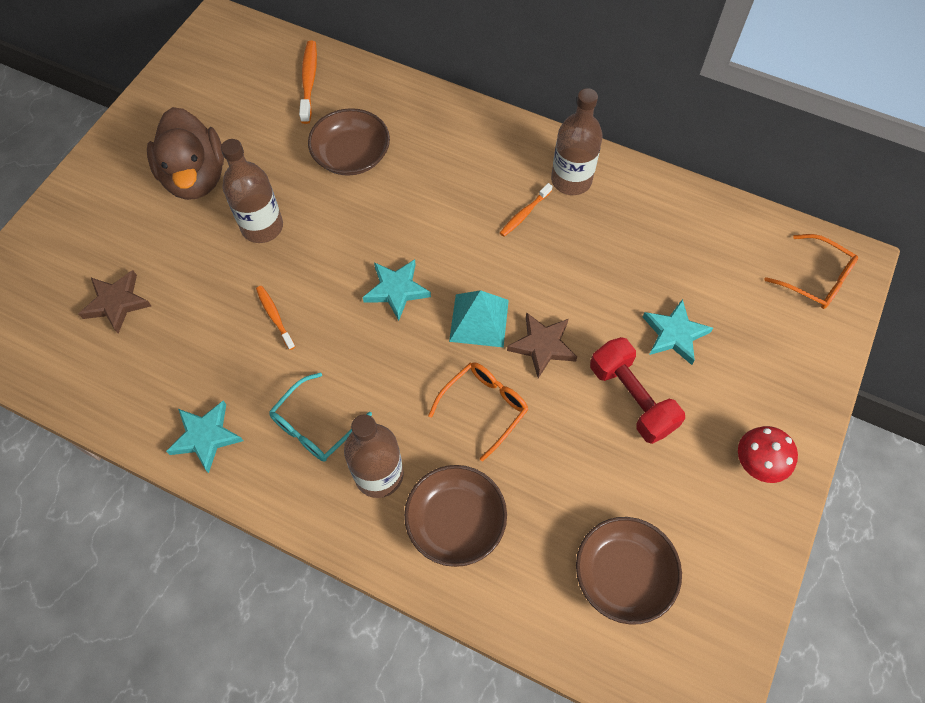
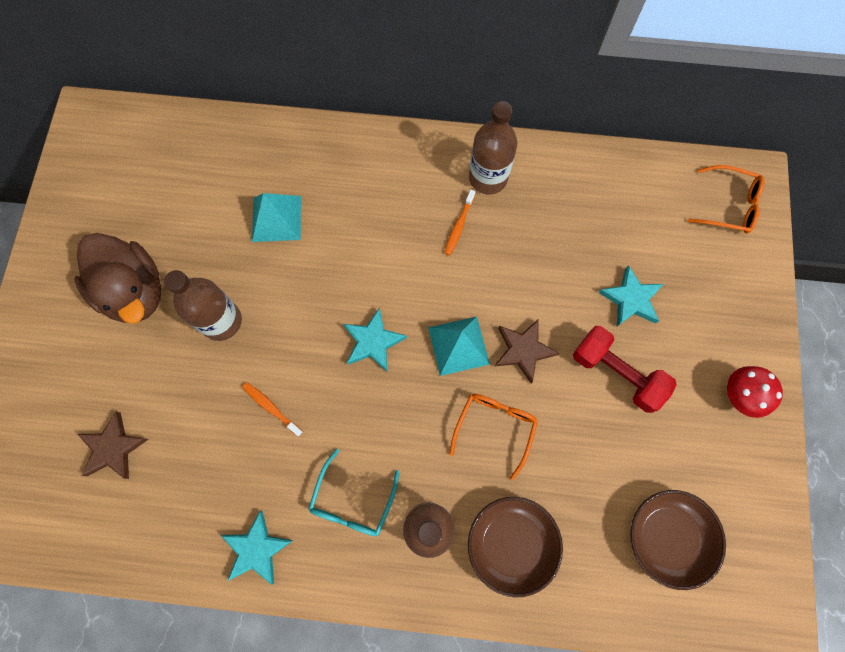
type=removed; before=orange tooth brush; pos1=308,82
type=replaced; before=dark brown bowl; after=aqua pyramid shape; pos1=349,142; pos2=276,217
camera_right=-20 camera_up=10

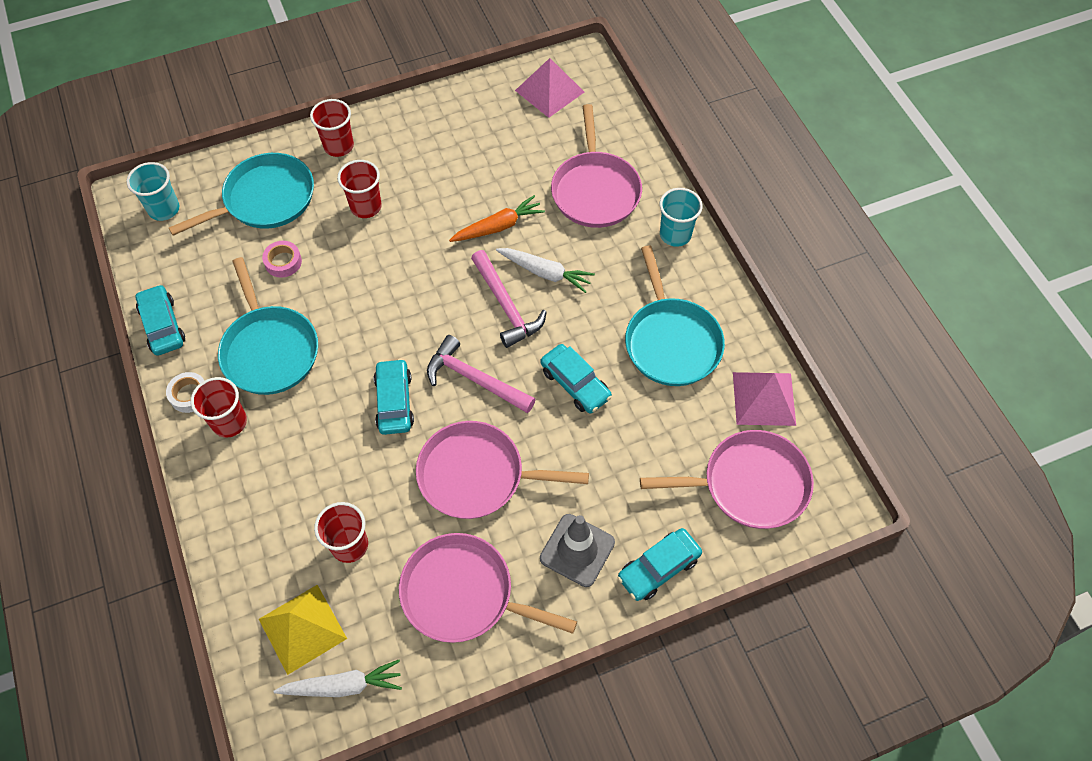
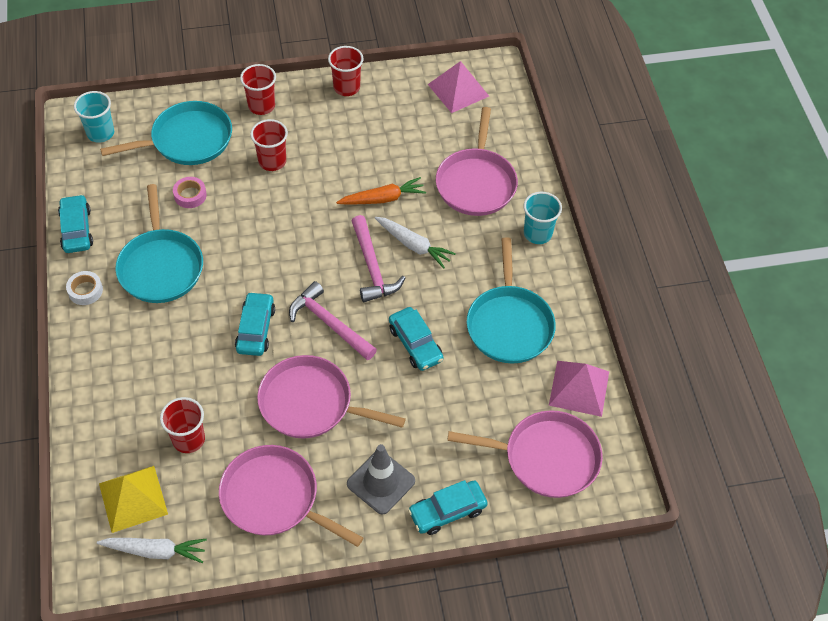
type=moved; before=crimson cup; pos1=219,407; pos2=346,71
camera_right=10 camera_up=-5

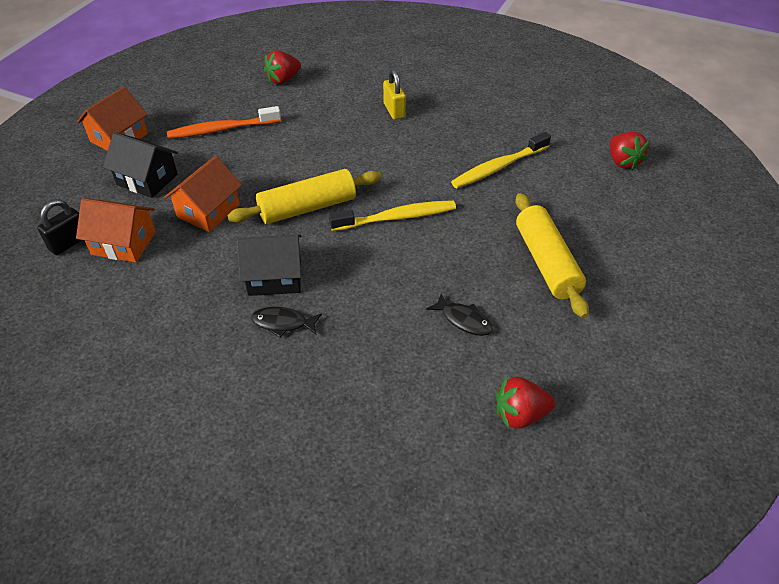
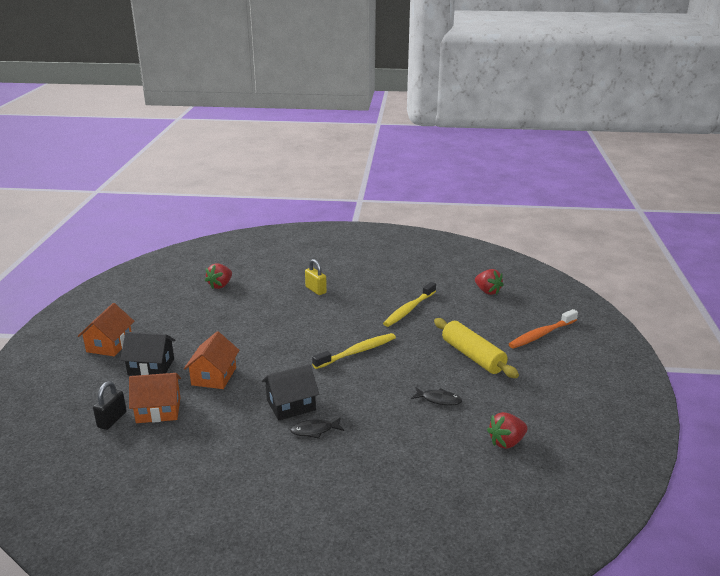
type=moved; before=orange tooth brush; pos1=224,122; pos2=543,329
type=removed; before=yellow dough roller; pos1=304,196
camera_right=-20 camera_up=-20

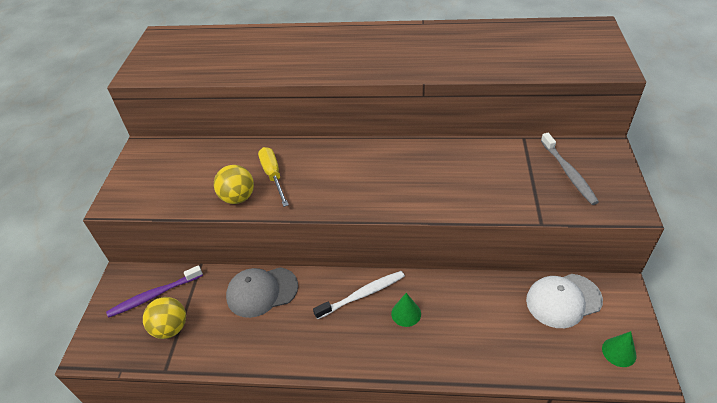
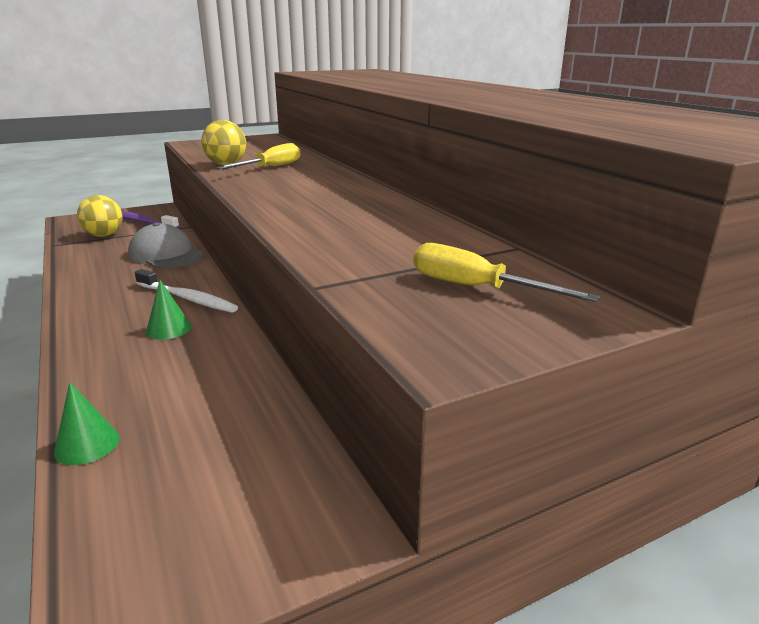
type=removed; before=snow-white cap; pos1=564,301
type=replaced; before=gray tooth brush; after=yellow hand screwdriver; pos1=570,169; pos2=506,272
type=moved; before=green solid cone; pos1=619,349; pos2=87,423
camera_right=55 camera_up=-20

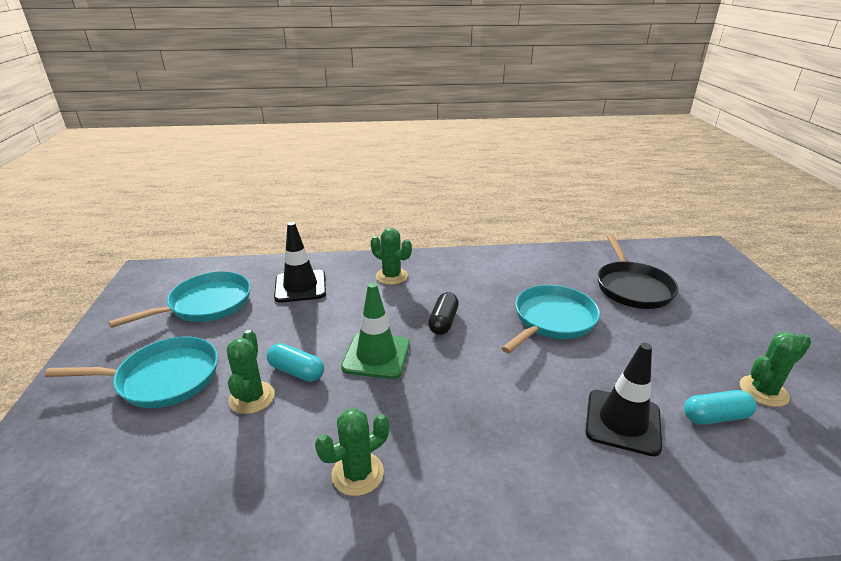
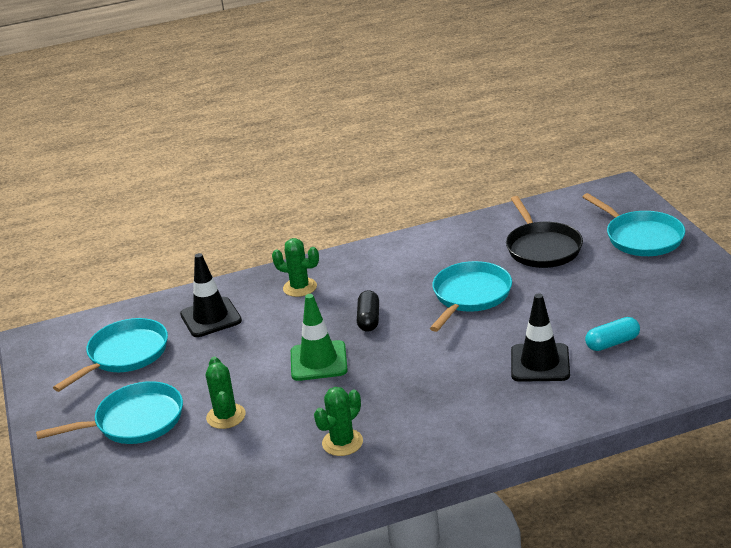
type=removed; before=aqua pill shape; pos1=295,362
type=removed; before=green prickly plant; pos1=775,369
type=added; after=aqua frying pan; pos2=633,224
camera_right=-10 camera_up=0

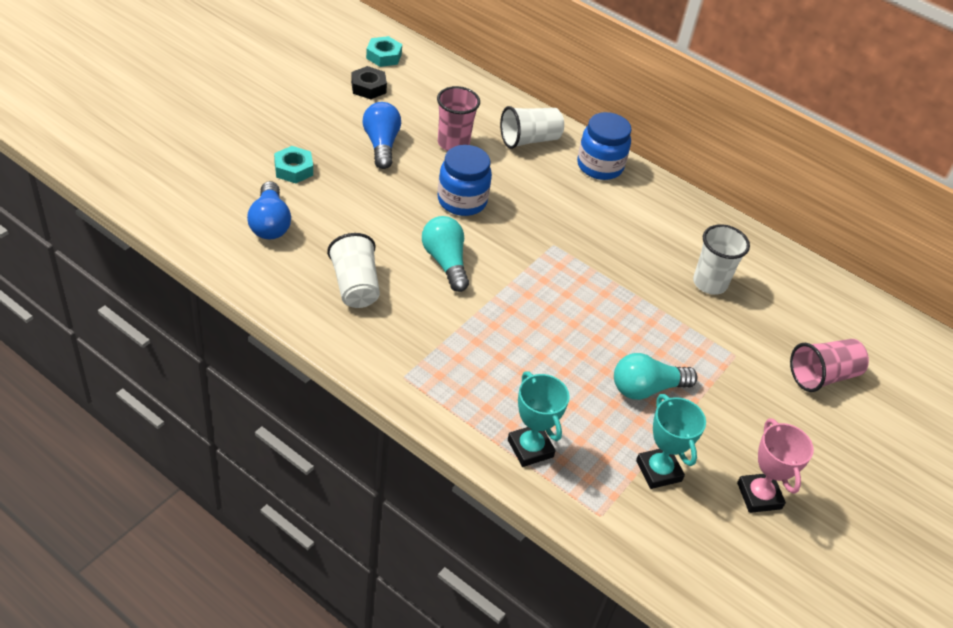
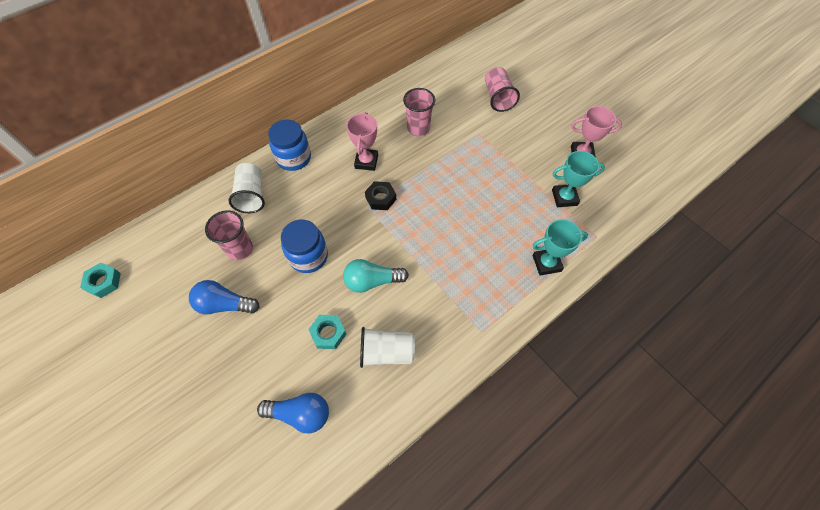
type=moved; before=aqua hexagon nut; pos1=293,164; pos2=327,332
type=moved; before=jet-black hexagon nut; pos1=369,82; pos2=380,195
type=removed; before=aqua lightbulb; pos1=656,376
type=recoloured; before=snow-white cup; after=pink cup; pos1=721,259; pos2=419,112
type=added; after=pink award cup; pos2=362,141
camera_right=-70 camera_up=15

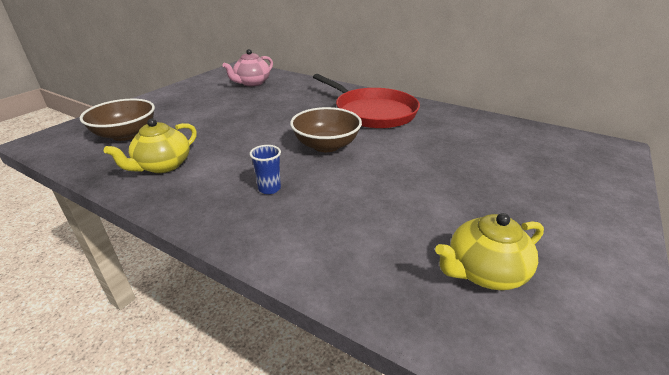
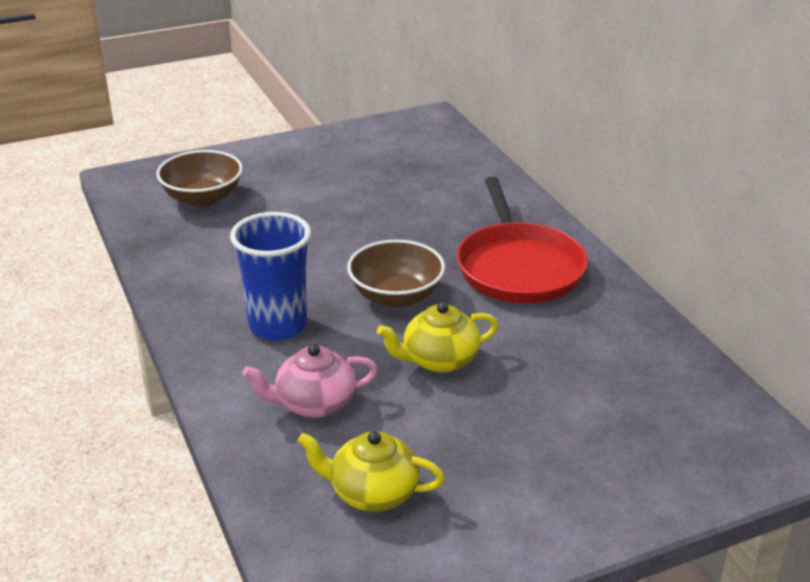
type=moved; before=yellow china teapot; pos1=150,145; pos2=437,337
type=moved; before=pink china teapot; pos1=247,67; pos2=310,381
type=resized; before=royal blue cup; pos1=265,169; pos2=270,276; scale=2.15
camera_right=35 camera_up=0

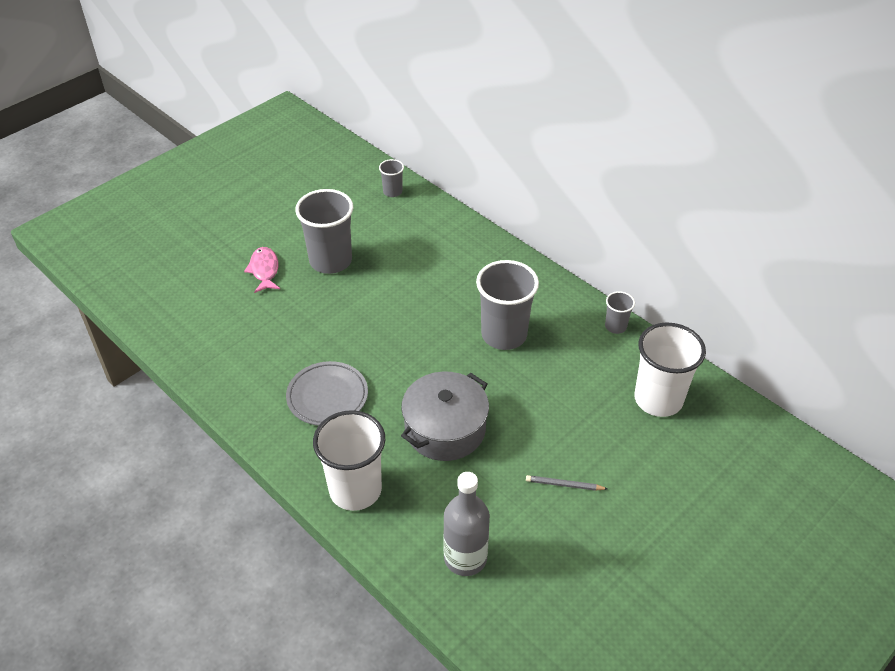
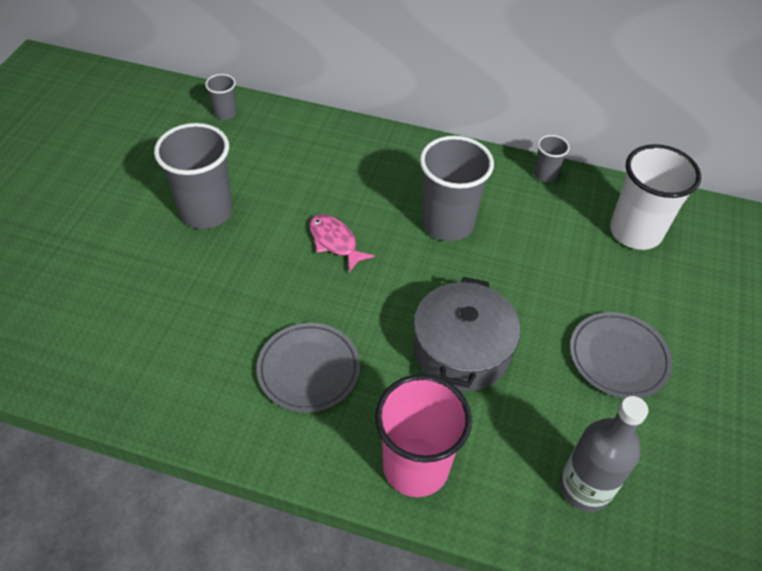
type=moved; before=pink toy fish; pos1=262,270; pos2=341,243
type=recoloured; before=snow-white cup; after=pink cup; pos1=349,460; pos2=423,435
type=replaced; before=gray wooden pencil; after=gray plate; pos1=567,483; pos2=621,355
camera_right=-30 camera_up=5

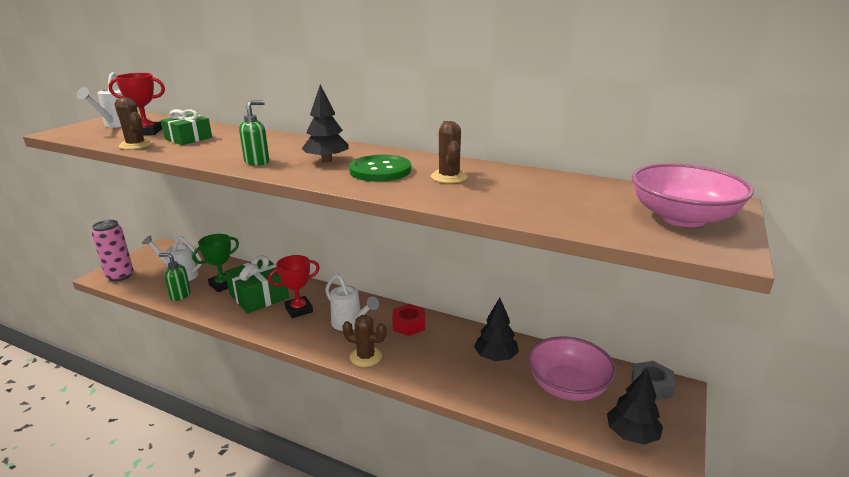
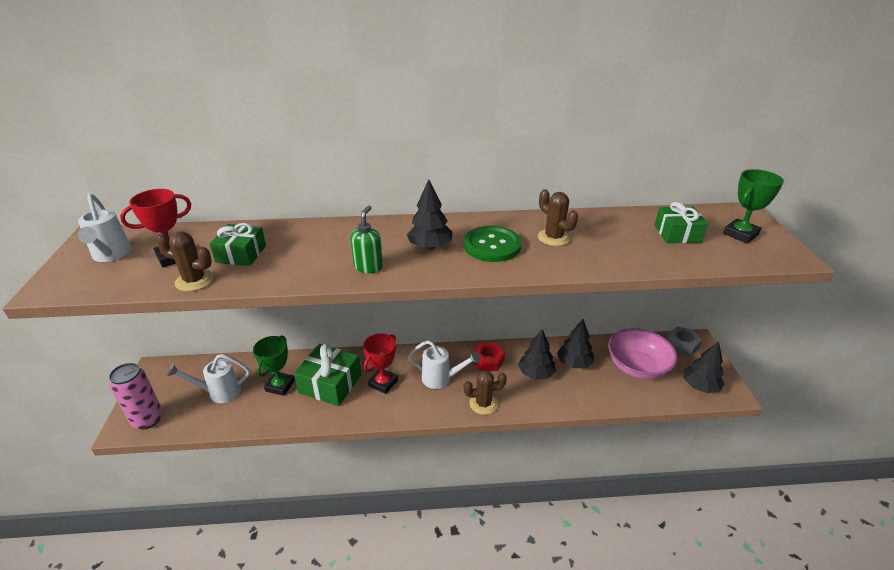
type=removed; before=green pump bottle; pos1=175,277
type=replaced; before=pink bowl; after=green award cup; pos1=693,195; pos2=753,206
type=added; after=jet-black fir tree; pos2=537,354
type=added; after=green gift; pos2=681,222
camera_right=-30 camera_up=10

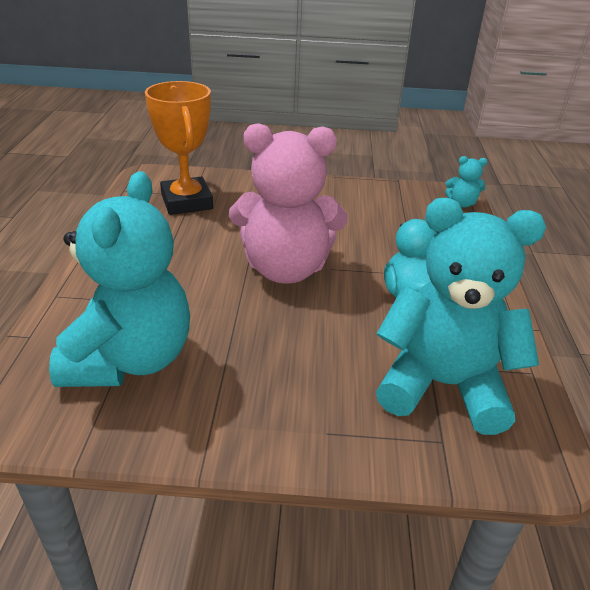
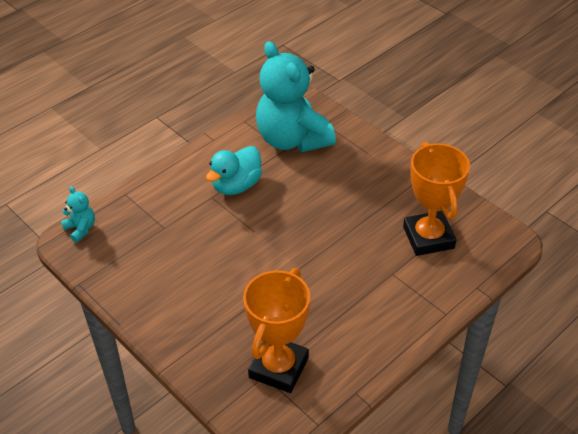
type=replaced; before=aqua teddy bear; after=orange award cup; pos1=119,279; pos2=436,199
type=removed; before=pink teddy bear; pos1=288,203
camera_right=-135 camera_up=10

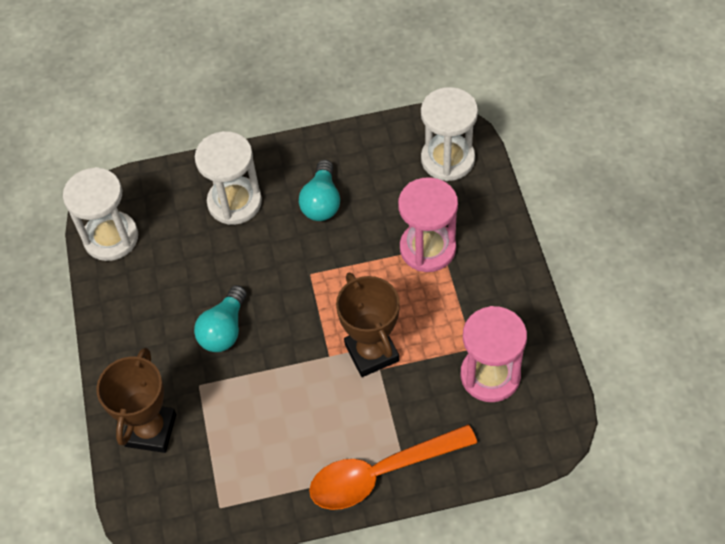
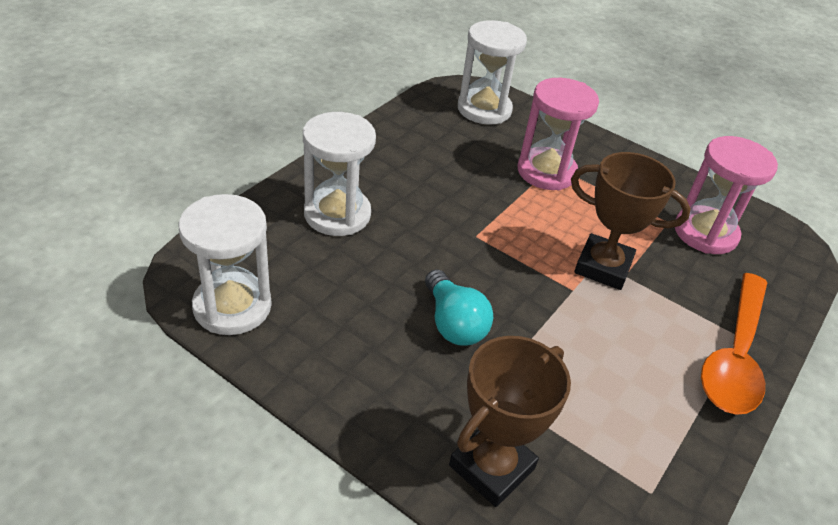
type=turned; before=dark brown award cup; pos1=136,400; pos2=510,421; turn=75
type=removed; before=aqua lightbulb; pos1=319,190
camera_right=-50 camera_up=-15

